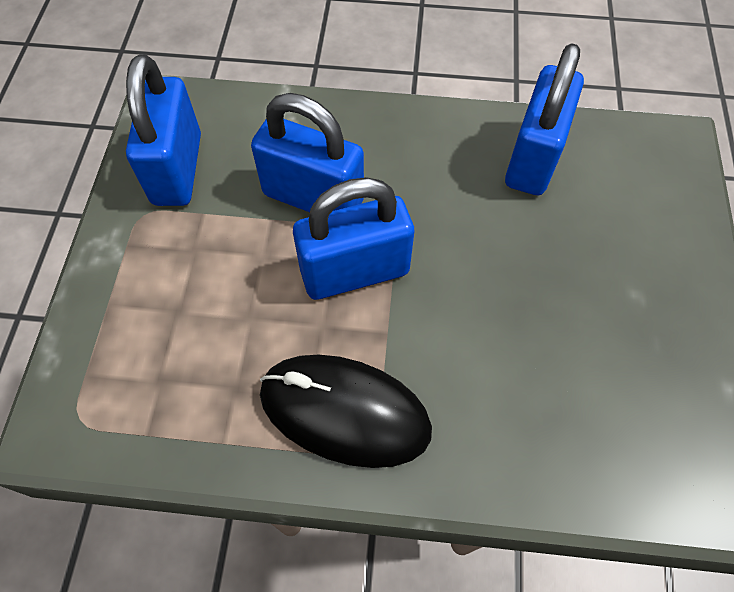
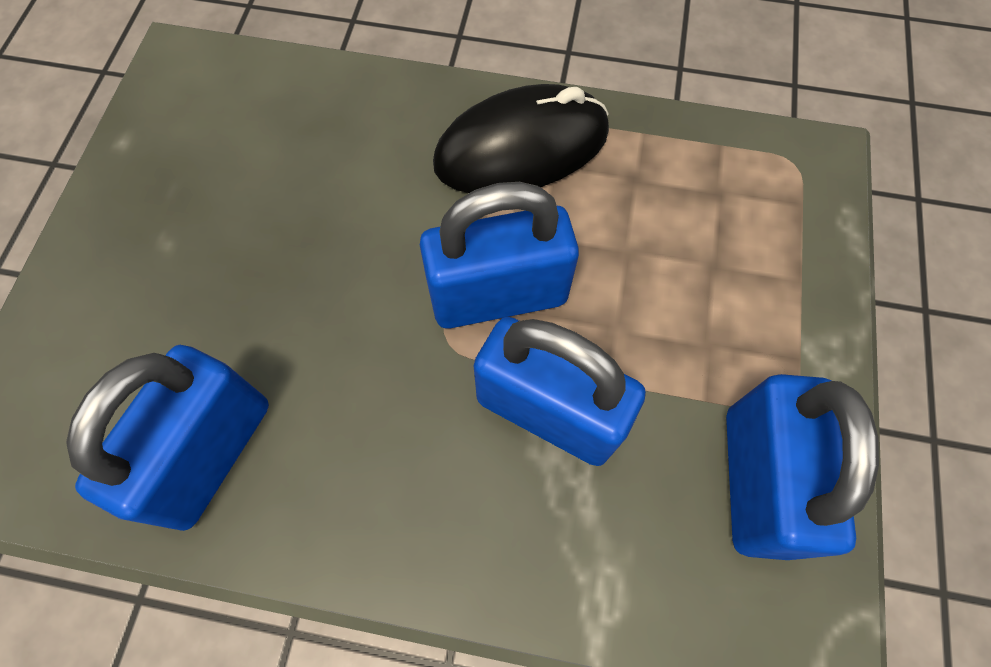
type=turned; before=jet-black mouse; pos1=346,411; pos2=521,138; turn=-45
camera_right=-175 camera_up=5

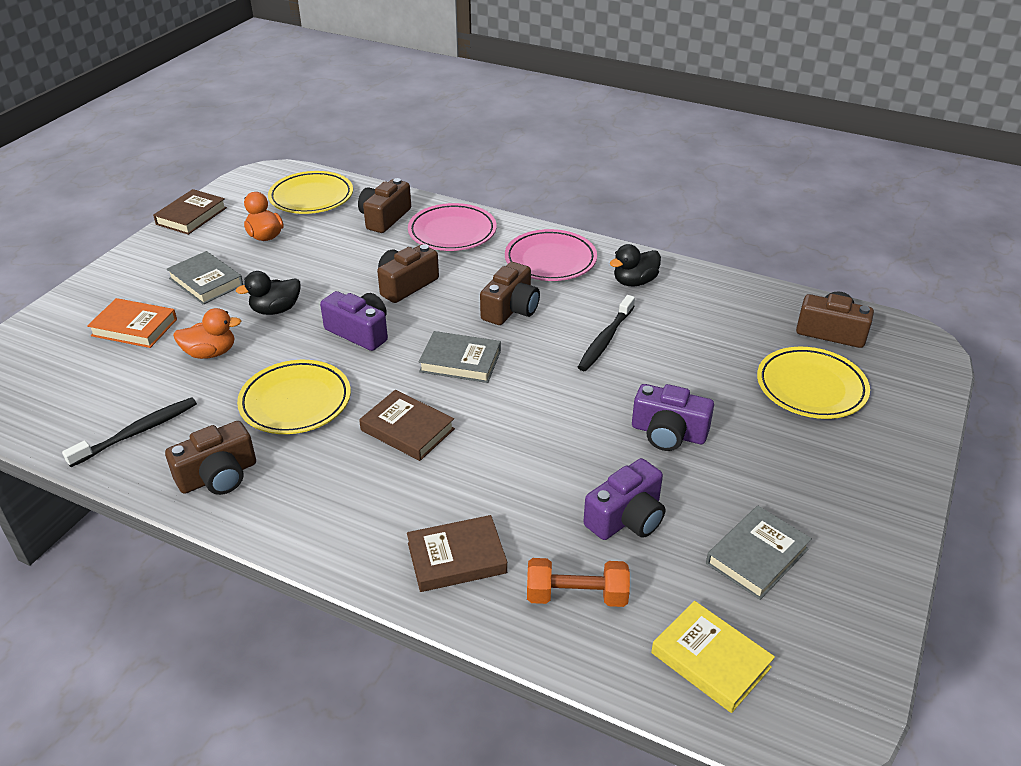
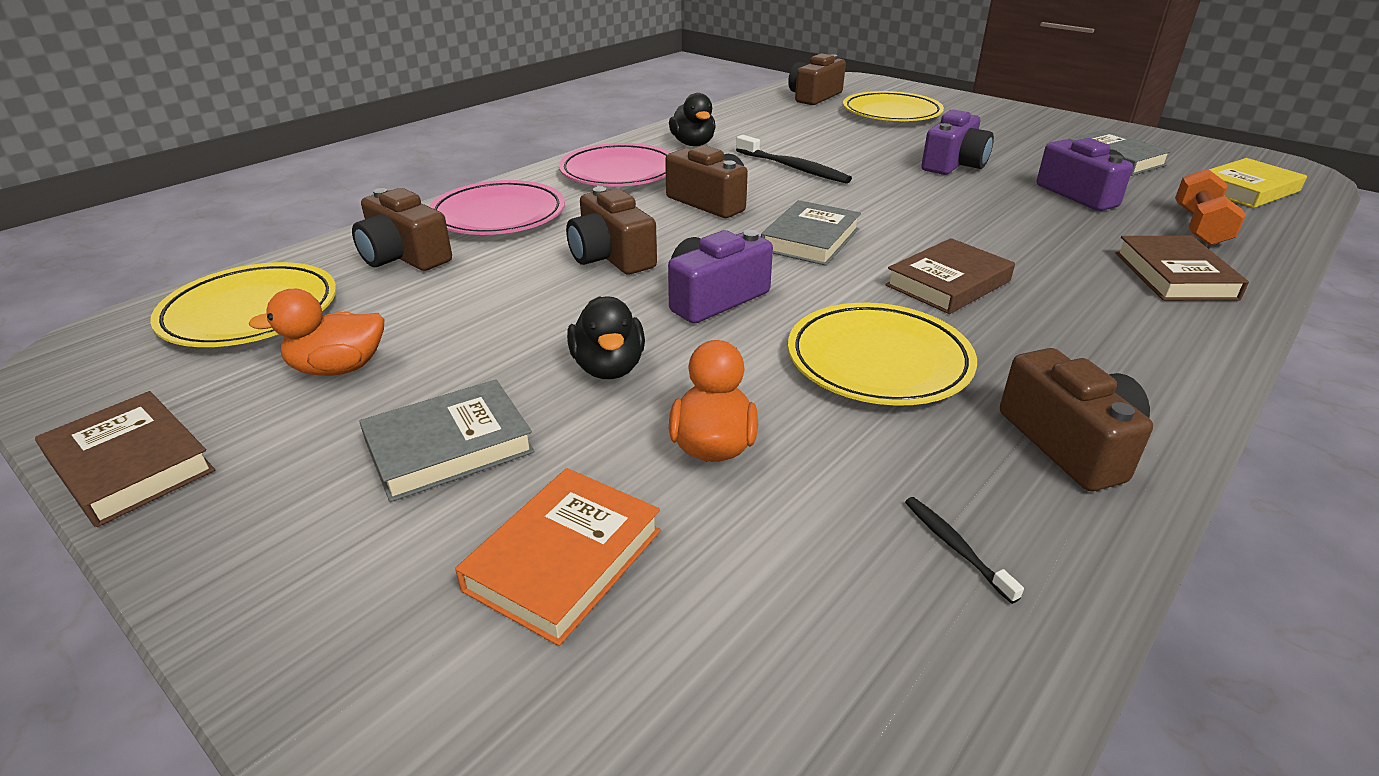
type=resized; before=jet-black tooth brush; pos1=129,432; pos2=964,550; scale=0.52
camera_right=-75 camera_up=-5

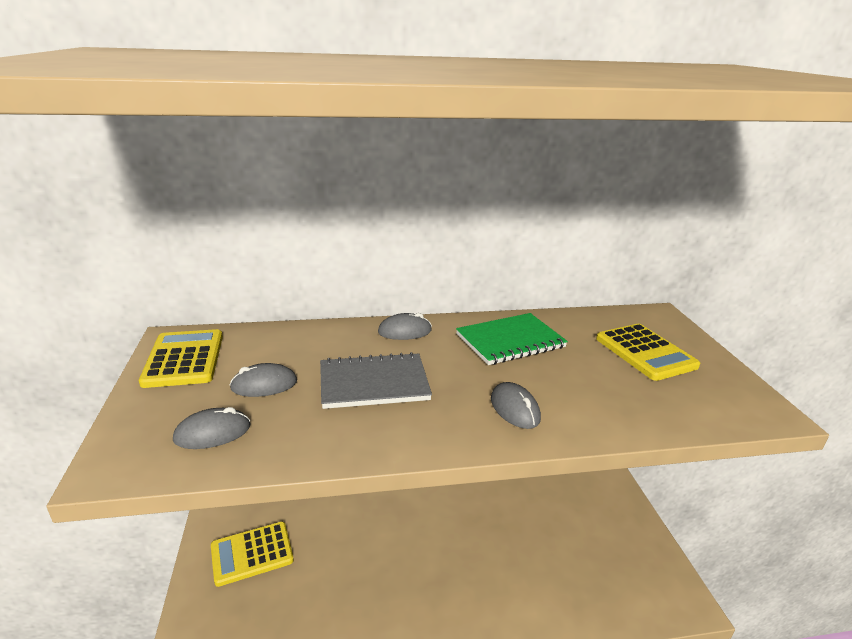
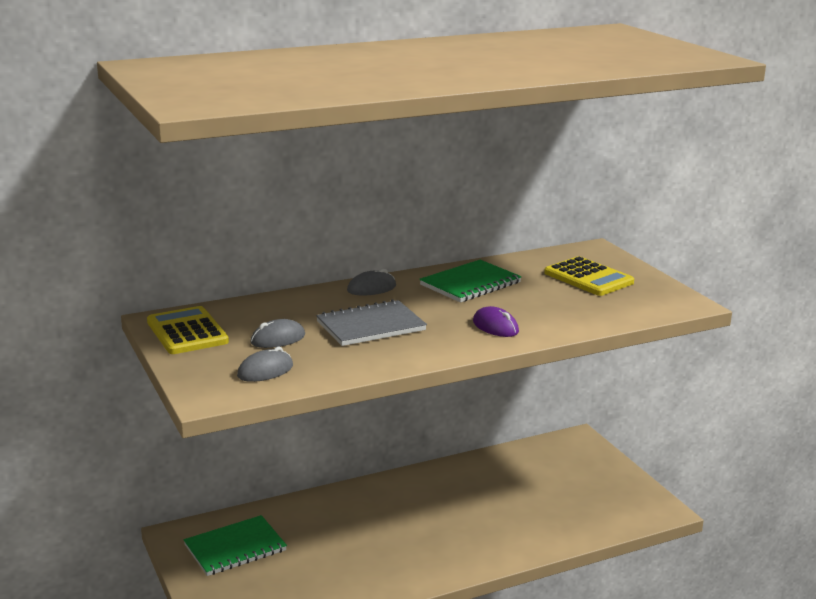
type=replaced; before=yellow calculator; after=green notebook; pos1=252,554; pos2=235,545
type=recoloured; before=gray mouse; after=royal purple mouse; pos1=516,405; pos2=496,321
camera_right=-15 camera_up=-5

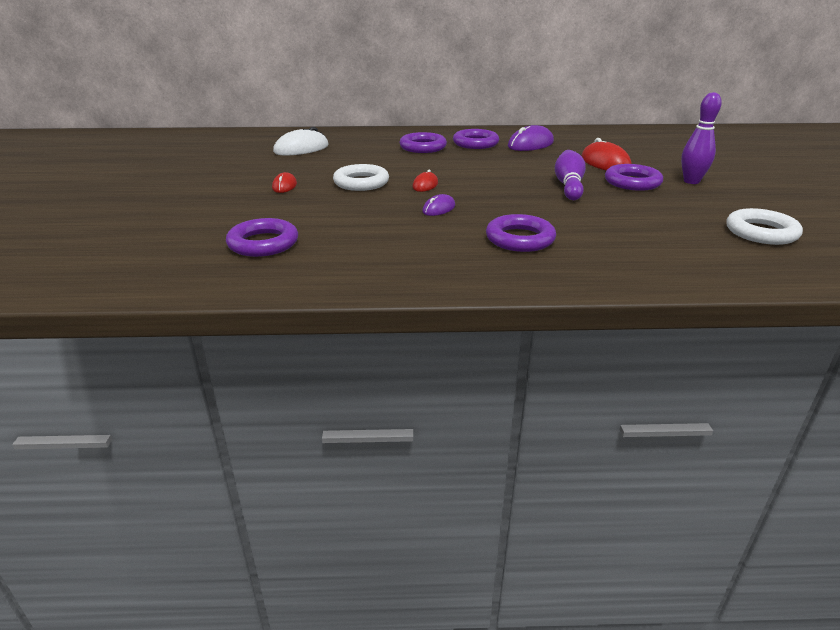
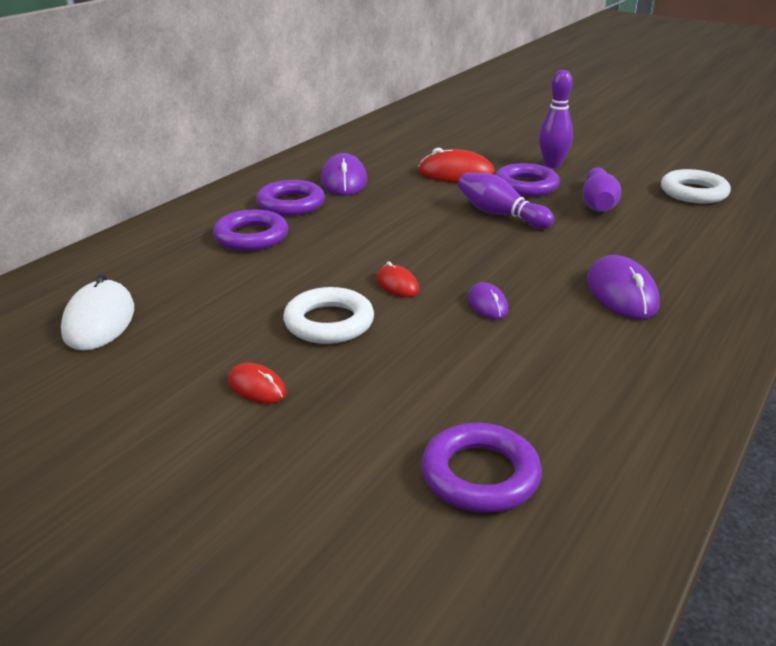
type=replaced; before=royal purple ring; after=royal purple mouse; pos1=521,233; pos2=623,287
type=added; after=royal purple skittle; pos2=601,190
camera_right=-55 camera_up=0

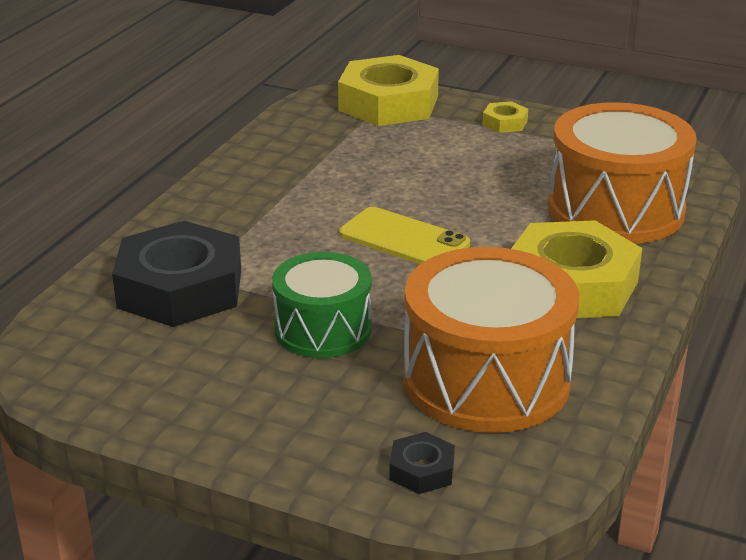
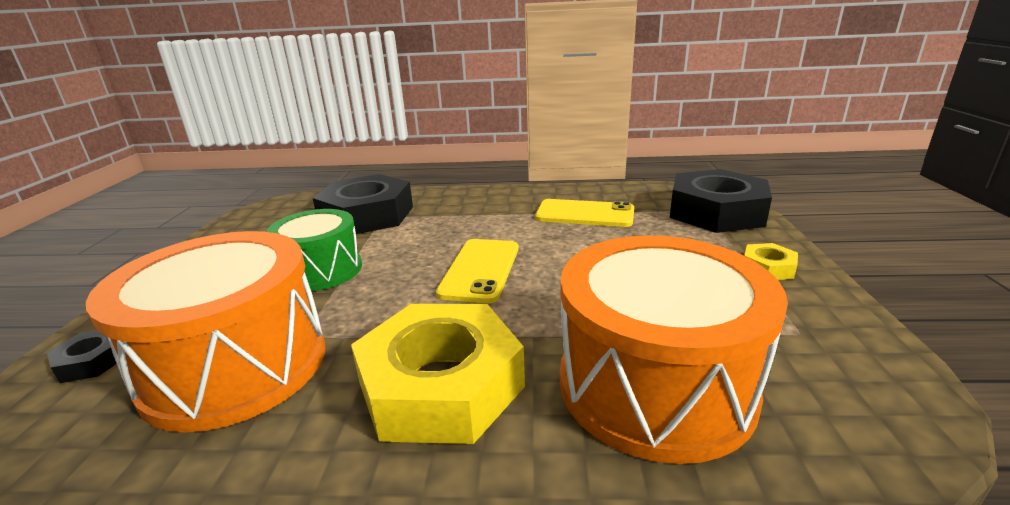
type=recoloured; before=yellow hexagon nut; after=jet-black hexagon nut; pos1=388,90; pos2=721,201
type=added; after=yellow phone; pos2=584,213
camera_right=70 camera_up=-5

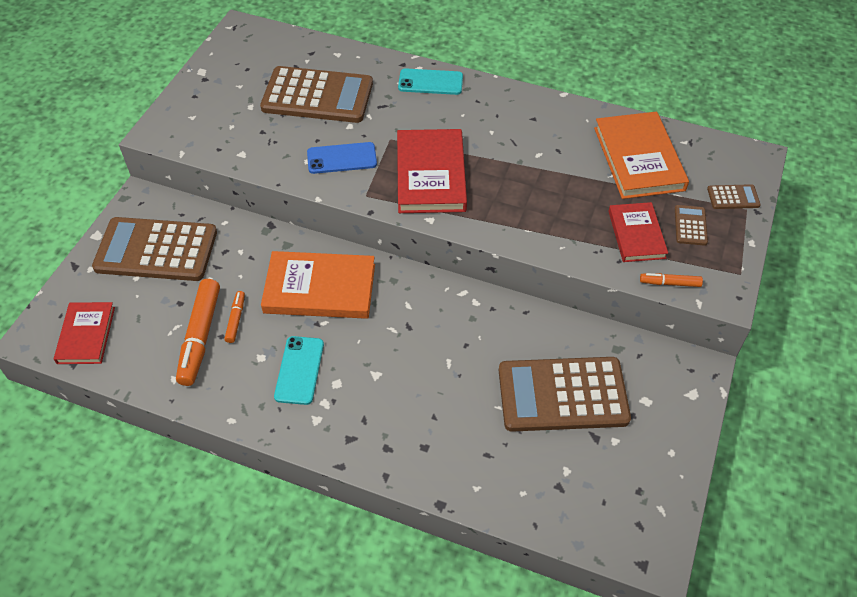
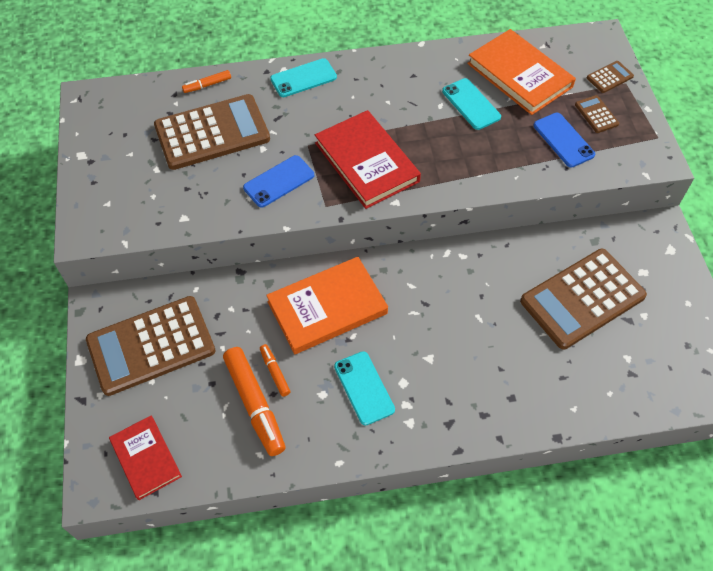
type=replaced; before=crimson hardcover; after=royal blue phone; pos1=638,232; pos2=564,140
type=moved; before=orange felt pen; pos1=671,280; pos2=206,81
type=added; after=aqua phone; pos2=471,104
camera_right=-30 camera_up=5

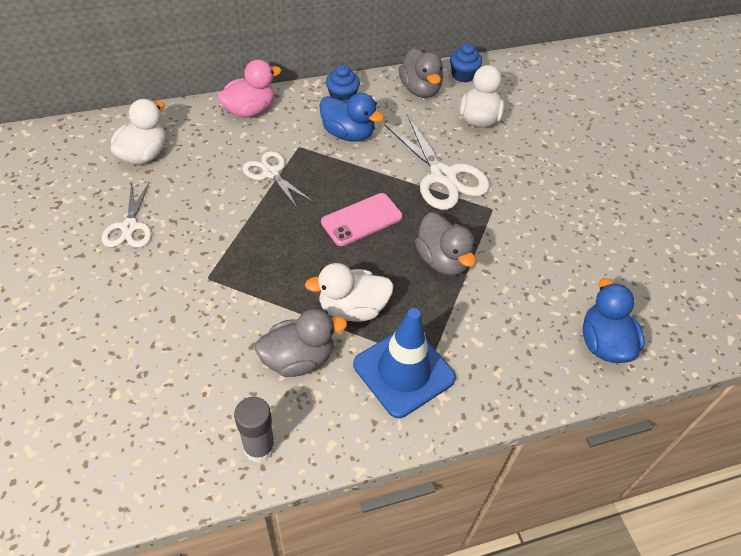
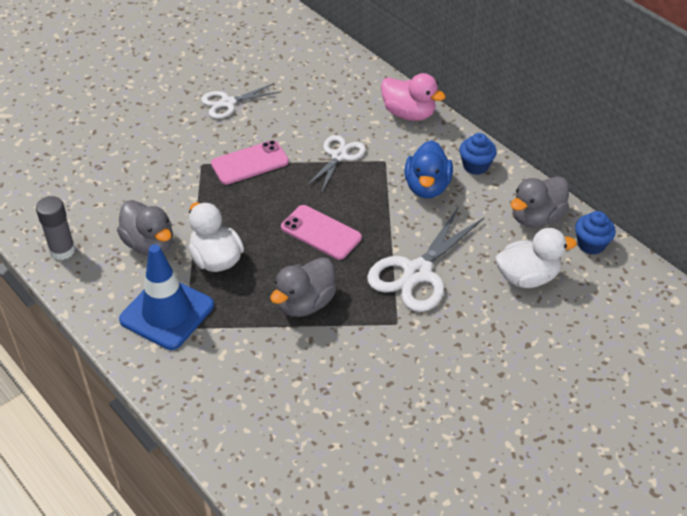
type=removed; before=snow-white duck; pos1=138,131
type=removed; before=royal blue duck; pos1=614,320
type=added; after=pink phone; pos2=250,162
camera_right=70 camera_up=-5

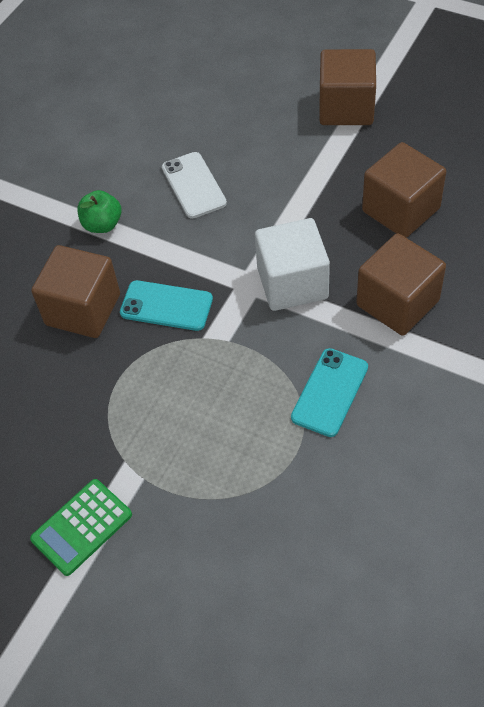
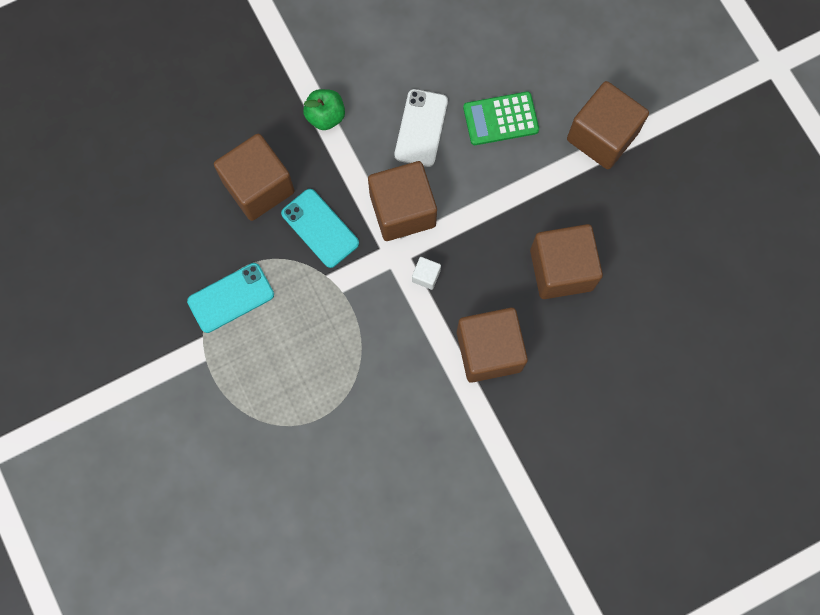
type=moved; before=green calculator; pos1=81,527; pos2=501,118
type=resized; before=snow-white block; pos1=292,264; pos2=426,273; scale=0.41
type=moved; before=aqua phone; pos1=329,392; pos2=230,298
type=added; after=dark brown block; pos2=402,201
camera_right=30 camera_up=20

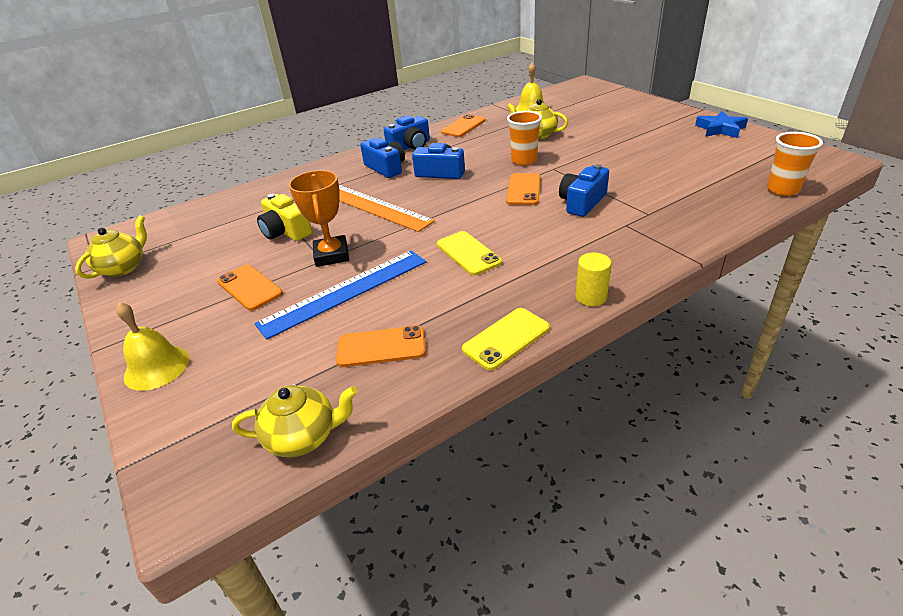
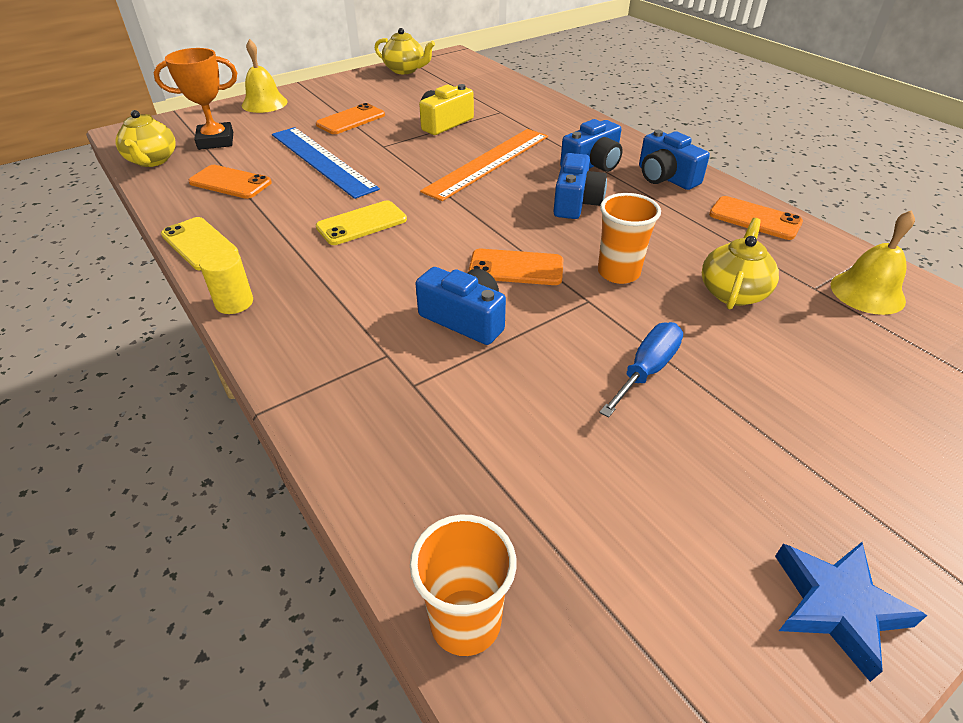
type=moved; before=orange award cup; pos1=319,218; pos2=195,99
type=turned; before=orange phone; pos1=381,346; pos2=230,182; turn=-60
type=added; after=royal blue hand screwdriver; pos2=641,369
camera_right=85 camera_up=5

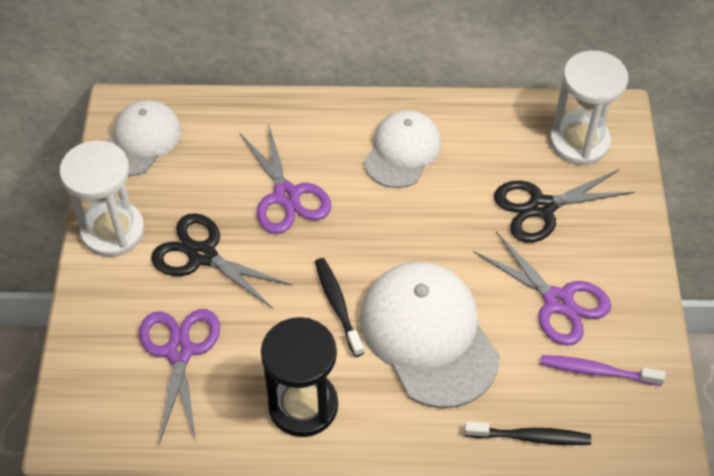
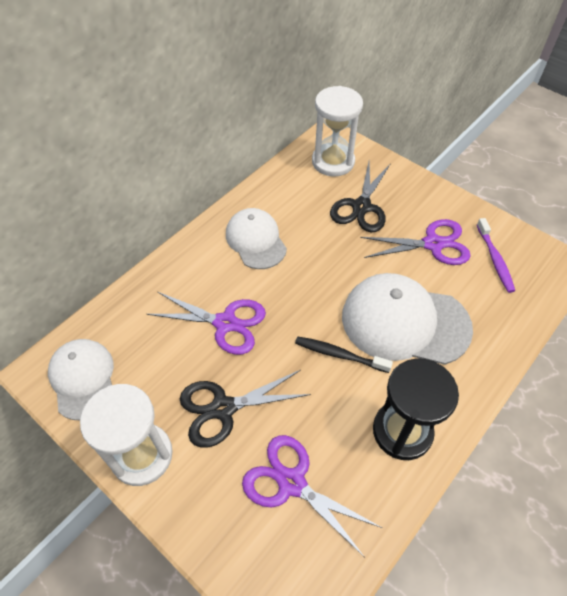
type=removed; before=jet-black tooth brush; pos1=527,433
type=turned; before=royal purple tooth brush; pos1=603,370; pos2=496,255; turn=-60
camera_right=-50 camera_up=0

